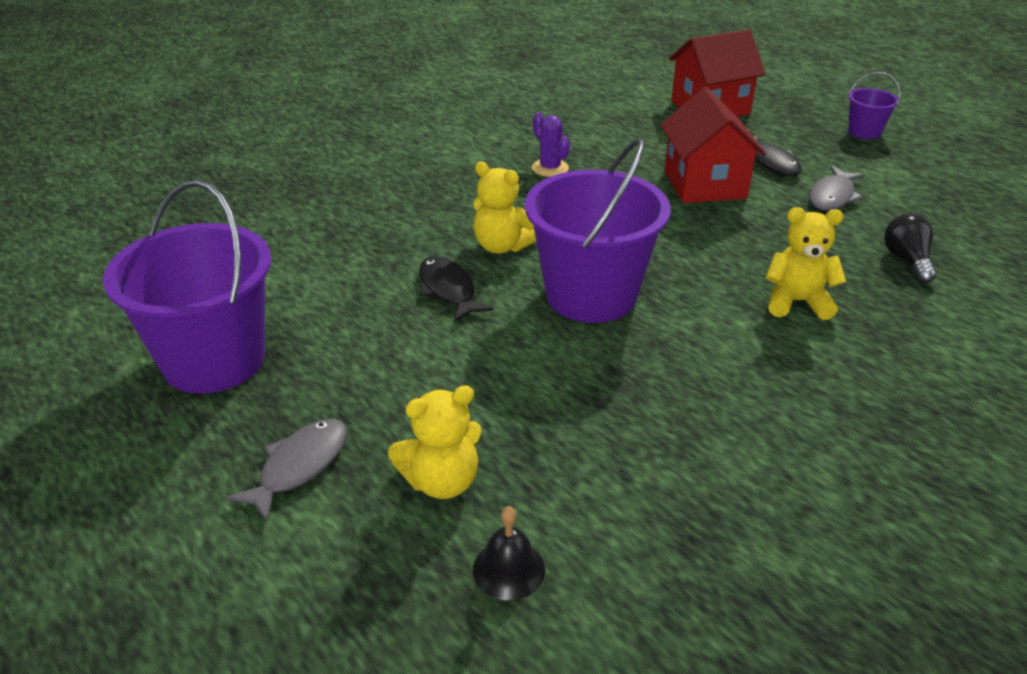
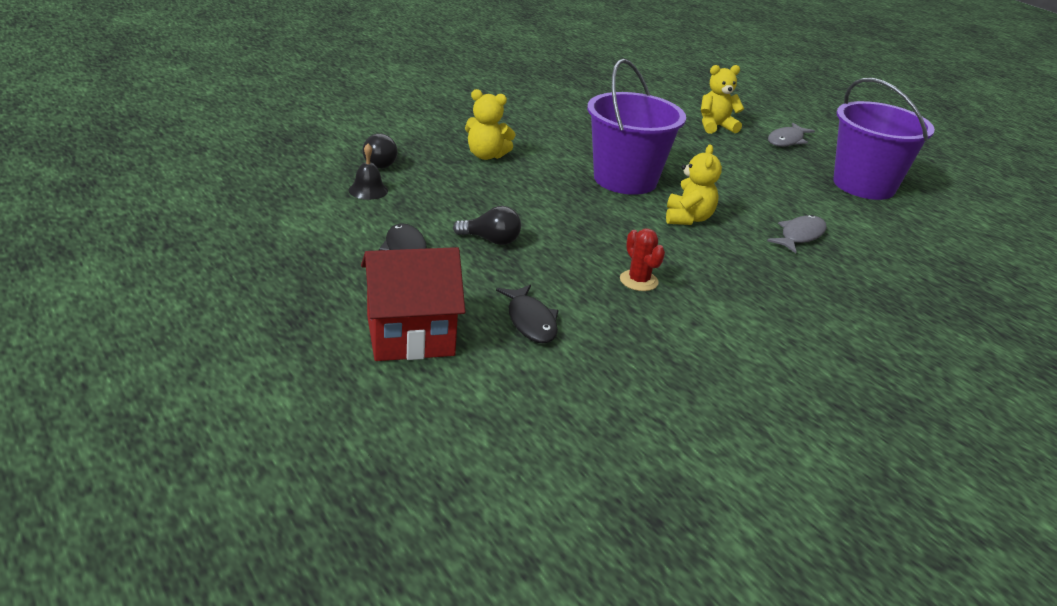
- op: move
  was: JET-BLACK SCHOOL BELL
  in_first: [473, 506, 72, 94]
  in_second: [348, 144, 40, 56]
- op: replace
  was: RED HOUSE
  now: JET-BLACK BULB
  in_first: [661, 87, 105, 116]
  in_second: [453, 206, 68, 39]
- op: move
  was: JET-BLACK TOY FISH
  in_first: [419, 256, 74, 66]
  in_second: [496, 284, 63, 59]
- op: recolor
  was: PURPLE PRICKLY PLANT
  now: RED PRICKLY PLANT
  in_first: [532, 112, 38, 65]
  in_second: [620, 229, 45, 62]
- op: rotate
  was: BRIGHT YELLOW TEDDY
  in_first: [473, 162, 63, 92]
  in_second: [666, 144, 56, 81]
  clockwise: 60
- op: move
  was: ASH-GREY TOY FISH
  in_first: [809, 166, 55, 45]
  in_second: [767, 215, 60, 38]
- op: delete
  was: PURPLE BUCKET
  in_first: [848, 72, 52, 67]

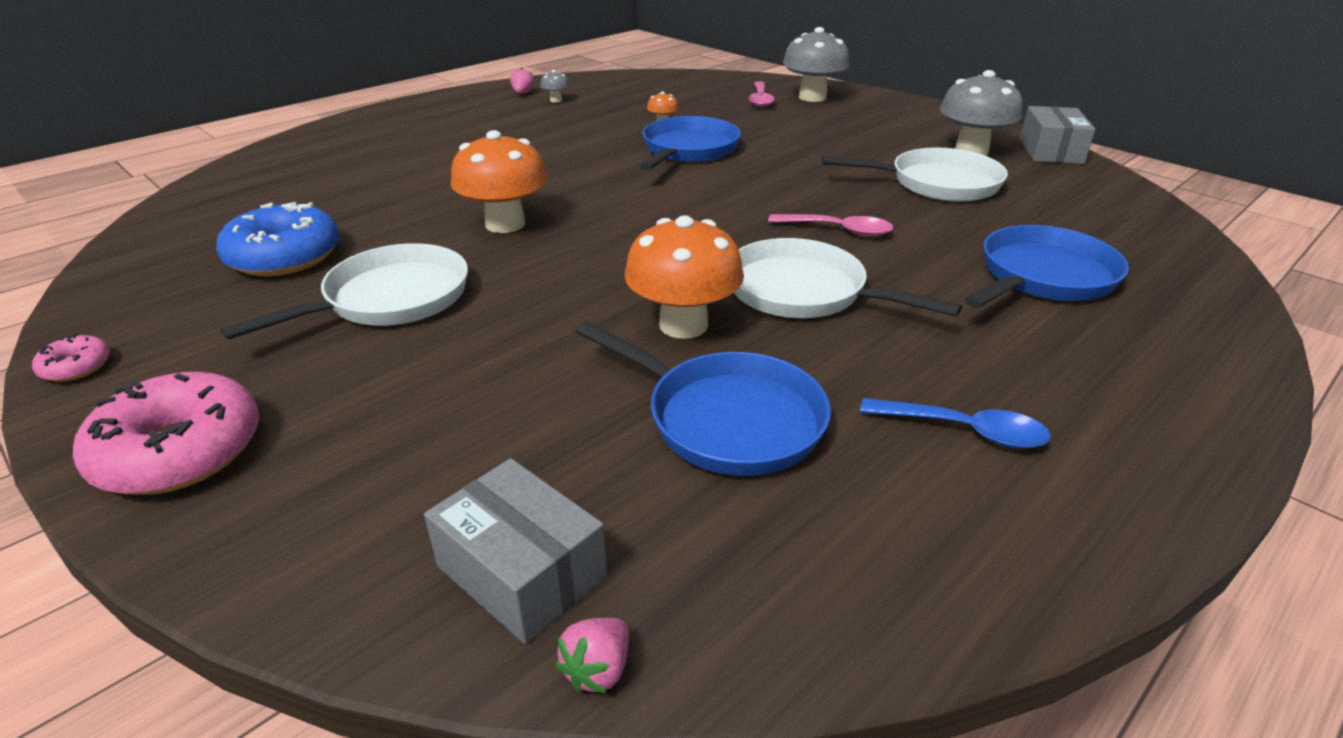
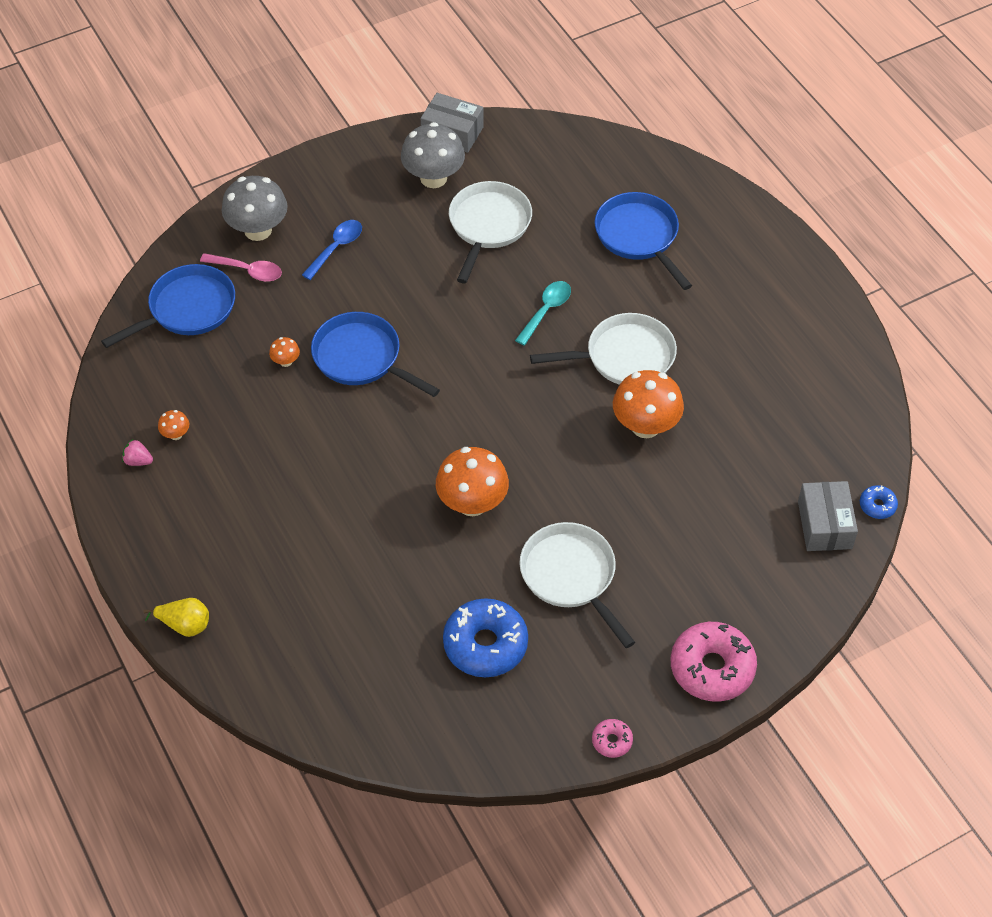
- op: move
  was: BLUE SKILLET
  in_first: [575, 321, 256, 155]
  in_second: [101, 264, 134, 84]
- op: insert
  now: BRIGHT YELLOW TOY PEAR
  in_second: [143, 598, 66, 39]
- op: recolor
  was: ASH-GREY FUNGUS
  now: ORANGE FUNGUS
  in_first: [540, 70, 30, 32]
  in_second: [158, 410, 31, 30]
- op: move
  was: BLUE SPOON
  in_first: [860, 398, 191, 51]
  in_second: [302, 220, 60, 60]
- op: recolor
  was: PINK SPOON
  now: TURQUOISE SPOON
  in_first: [768, 214, 125, 23]
  in_second: [515, 281, 56, 65]
- op: rotate
  was: WHITE SKILLET
  in_first: [734, 238, 228, 80]
  in_second: [530, 313, 147, 72]
  clockwise: -150
- op: rotate
  was: ASH-GREY BOX
  in_first: [424, 458, 183, 186]
  in_second: [798, 481, 60, 70]
  clockwise: -60
- op: replace
  was: PINK STRAWBERRY
  now: BLUE DONUT
  in_first: [555, 618, 74, 75]
  in_second: [860, 485, 38, 34]

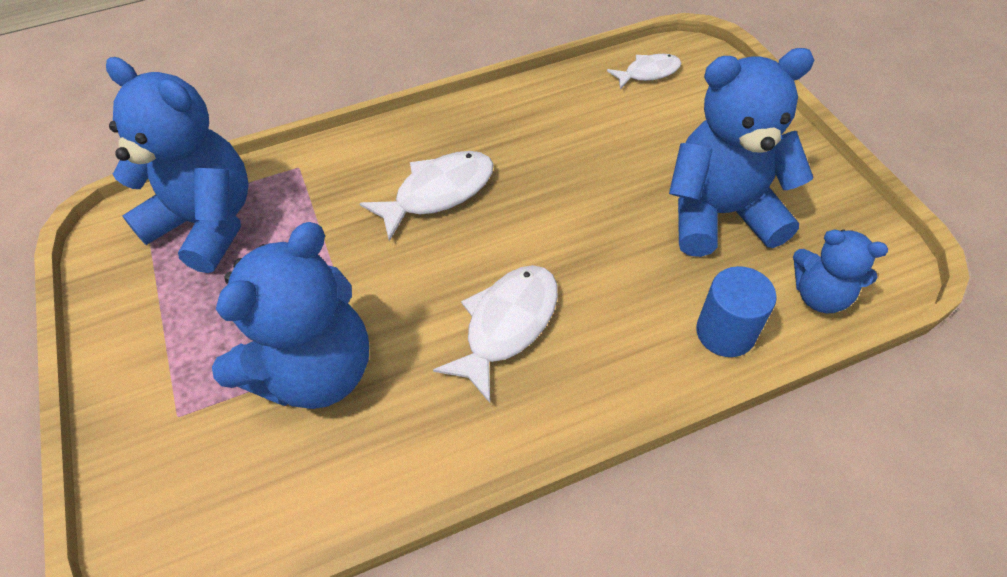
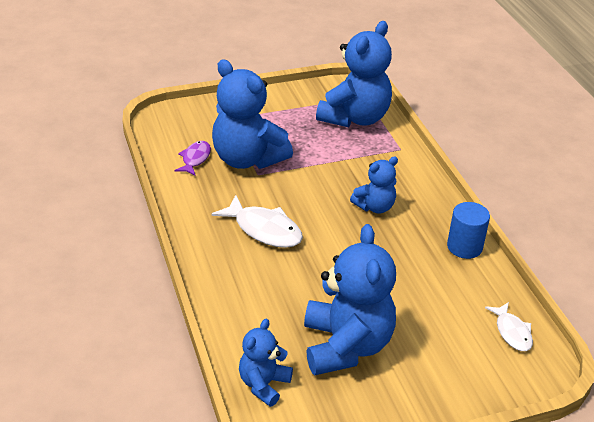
- op: insert
  now: PURPLE TOY FISH
  in_second: [174, 141, 37, 35]
- op: replace
  was: WHITE TOY FISH
  now: BLUE TEDDY
  in_first: [360, 151, 134, 90]
  in_second: [350, 156, 48, 58]
- op: move
  was: BLUE SOLID CYLINDER
  in_first: [696, 266, 81, 91]
  in_second: [447, 202, 43, 57]

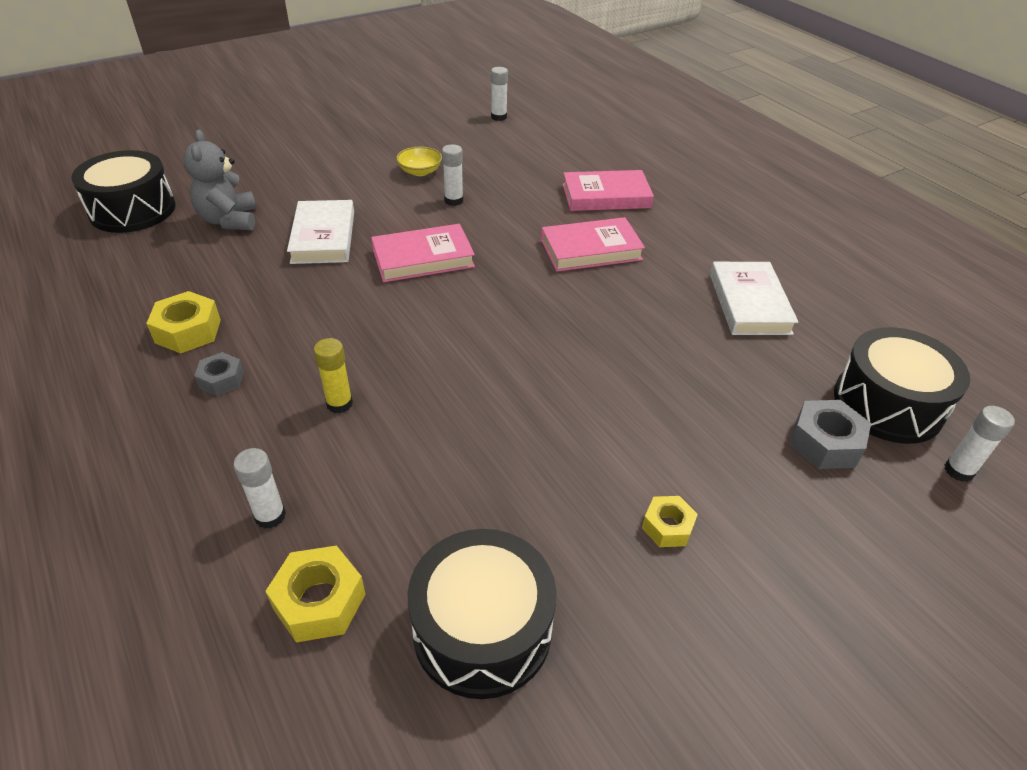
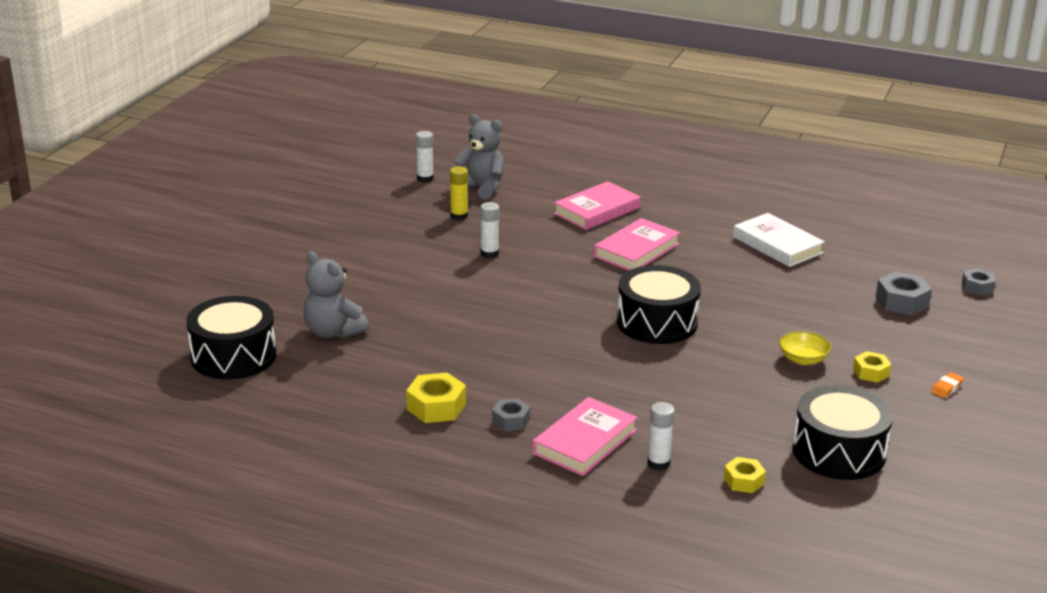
- op: move
  was: BRIGHT YELLOW STICK OF GLUE
  in_first: [314, 338, 39, 75]
  in_second: [450, 166, 18, 55]
- op: insert
  now: ASH-GREY TEDDY
  in_second: [454, 114, 50, 86]
- op: move
  was: PINK BOOK
  in_first: [371, 224, 104, 58]
  in_second: [533, 397, 105, 79]
- op: move
  was: JET-BLACK SNARE DRUM
  in_first: [834, 327, 136, 117]
  in_second: [617, 265, 84, 79]
- op: resize
  was: BRIGHT YELLOW HEX NUT
  in_first: [265, 545, 101, 97]
  in_second: [724, 457, 42, 36]
  ratio: 0.64
- op: move
  was: BRIGHT YELLOW DEEP DISH
  in_first: [396, 146, 46, 30]
  in_second: [779, 331, 52, 34]
- op: insert
  now: ORANGE ERASER
  in_second: [931, 372, 33, 26]
- op: replace
  was: WHITE STICK OF GLUE
  now: ASH-GREY HEX NUT
  in_first: [945, 406, 70, 76]
  in_second: [962, 268, 34, 28]
- op: delete
  was: WHITE BOOK
  in_first: [287, 200, 67, 64]

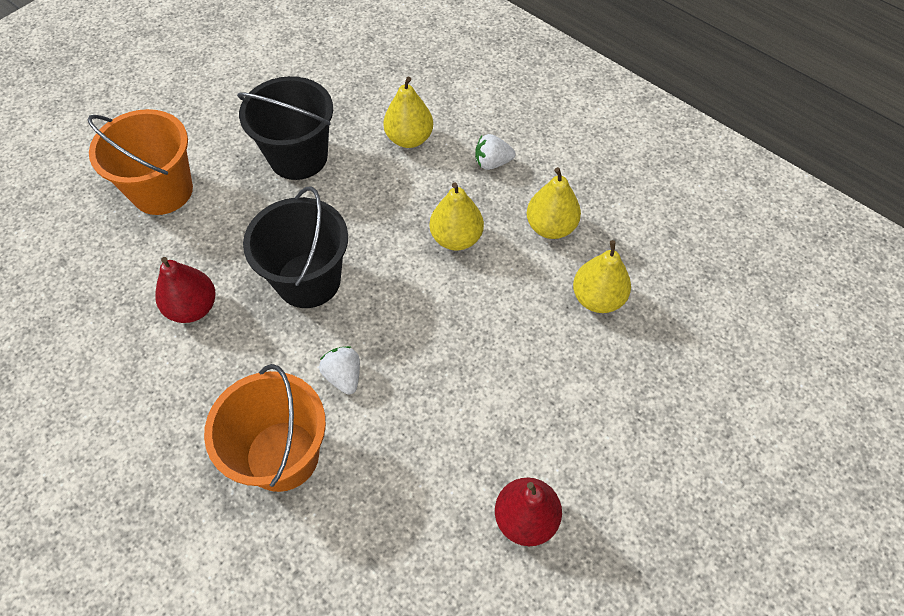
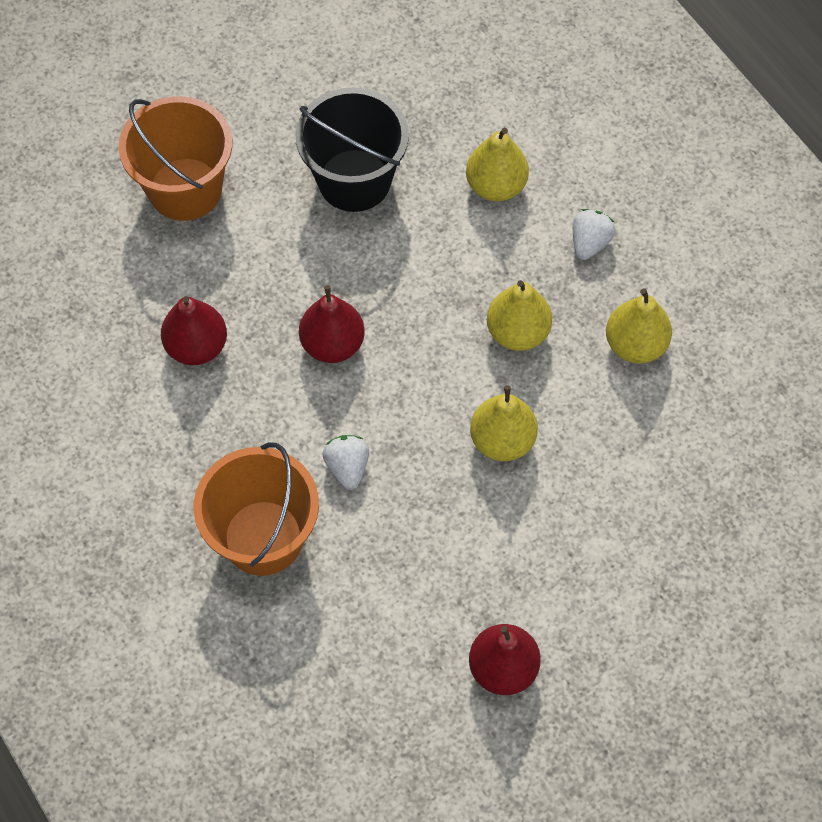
- op: replace
  was: JET-BLACK BUCKET
  now: RED TOY PEAR
  in_first: [243, 187, 105, 121]
  in_second: [299, 285, 66, 78]
- op: move
  was: BRIGHT YELLOW TOY PEAR
  in_first: [573, 240, 58, 73]
  in_second: [470, 385, 68, 76]
- op: rotate
  was: WHITE STRAWBERRY
  in_first: [475, 134, 40, 36]
  in_second: [573, 209, 43, 51]
  clockwise: 105

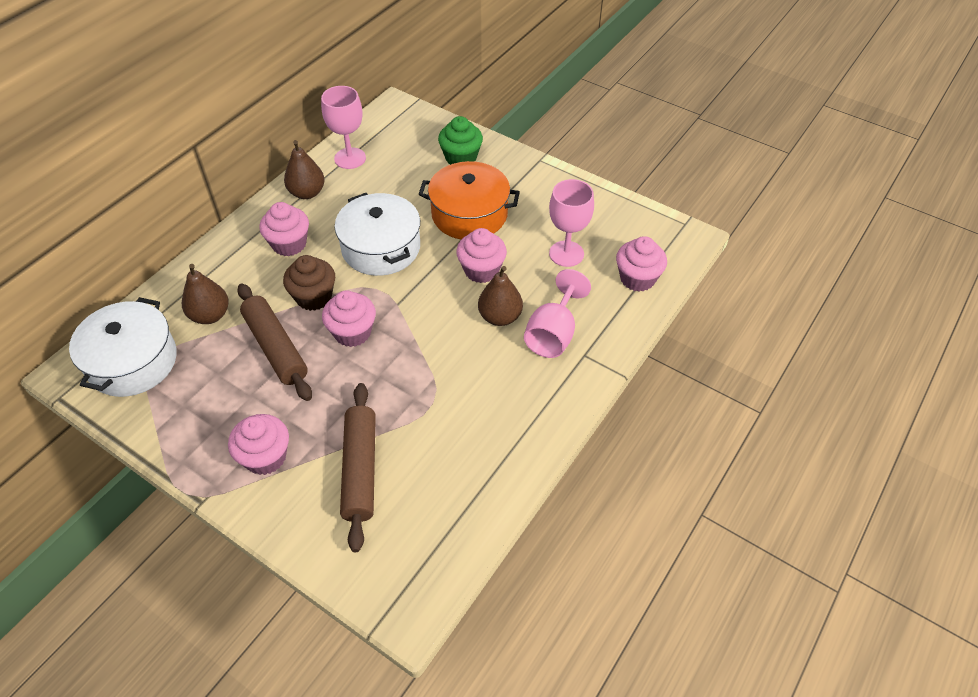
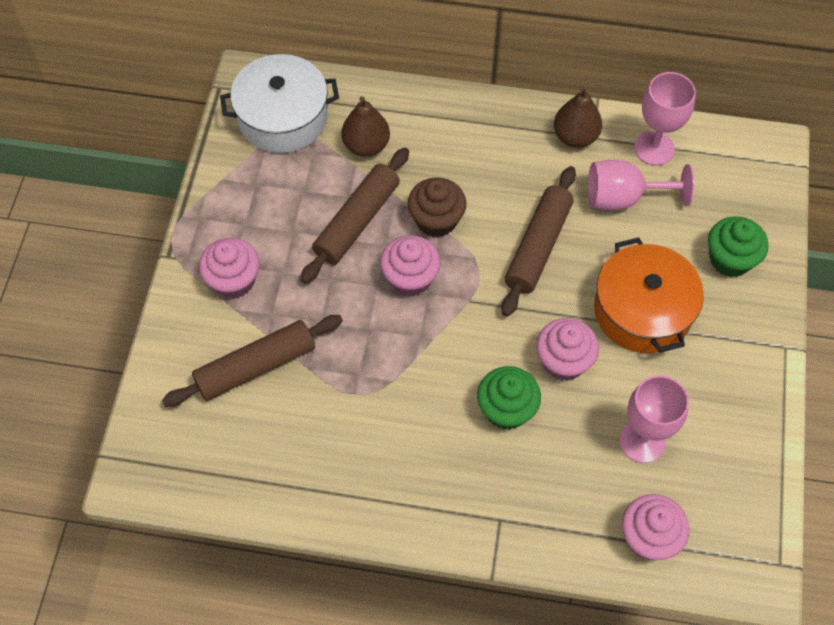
- op: replace
  was: RUSSET TOY PEAR
  now: LEAF-GREEN CUPCAKE
  in_first: [478, 266, 45, 60]
  in_second: [477, 366, 64, 64]
- op: replace
  was: WHITE POT
  now: RUSSET ROLLING PIN
  in_first: [335, 193, 85, 83]
  in_second: [501, 166, 75, 151]
- op: move
  was: PINK WINE GLASS
  in_first: [524, 269, 67, 89]
  in_second: [588, 160, 107, 50]
- op: delete
  was: PINK CUPCAKE
  in_first: [259, 202, 50, 54]

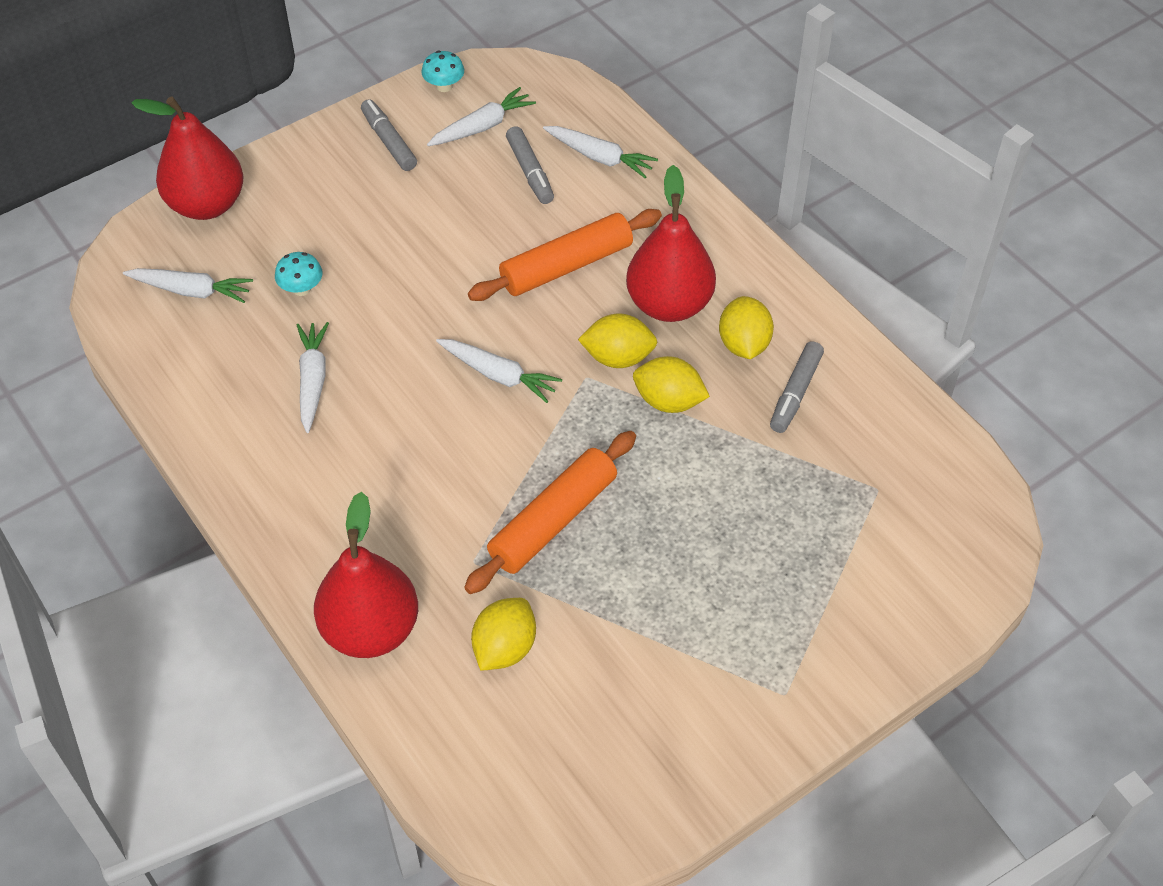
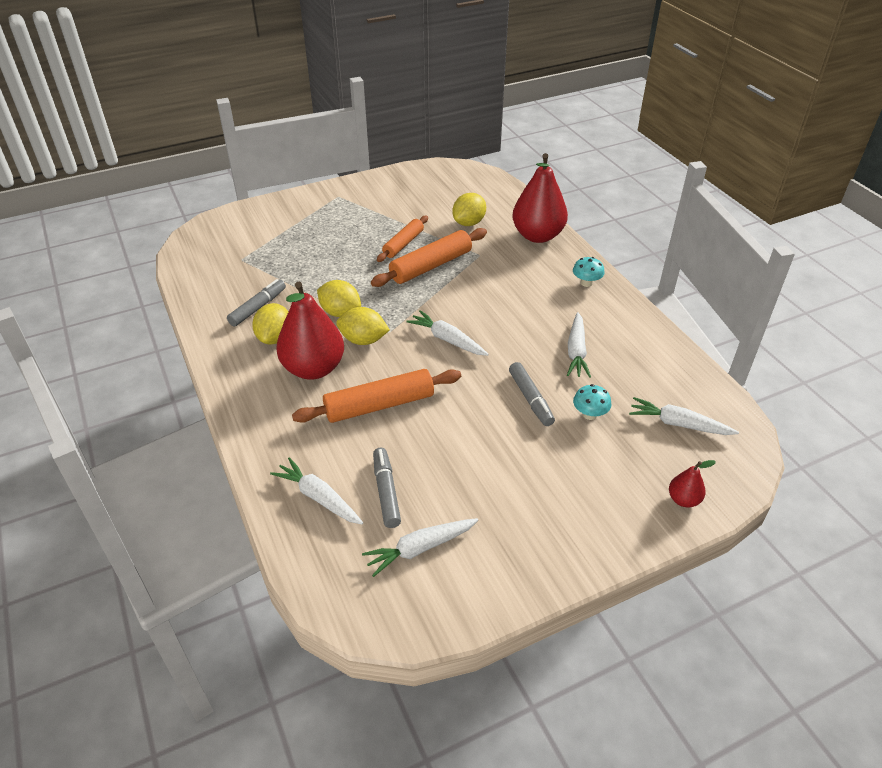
- op: insert
  now: ORANGE ROLLING PIN
  in_second: [377, 216, 51, 46]
- op: move
  was: ASH-GREY FELT PEN
  in_first: [361, 99, 56, 72]
  in_second: [509, 362, 46, 64]
- op: move
  was: TURQUOISE FUNGUS
  in_first: [422, 51, 42, 41]
  in_second: [573, 257, 31, 30]
- op: resize
  was: RED TOY PEAR
  in_first: [131, 97, 112, 123]
  in_second: [669, 460, 47, 47]
  ratio: 0.45

